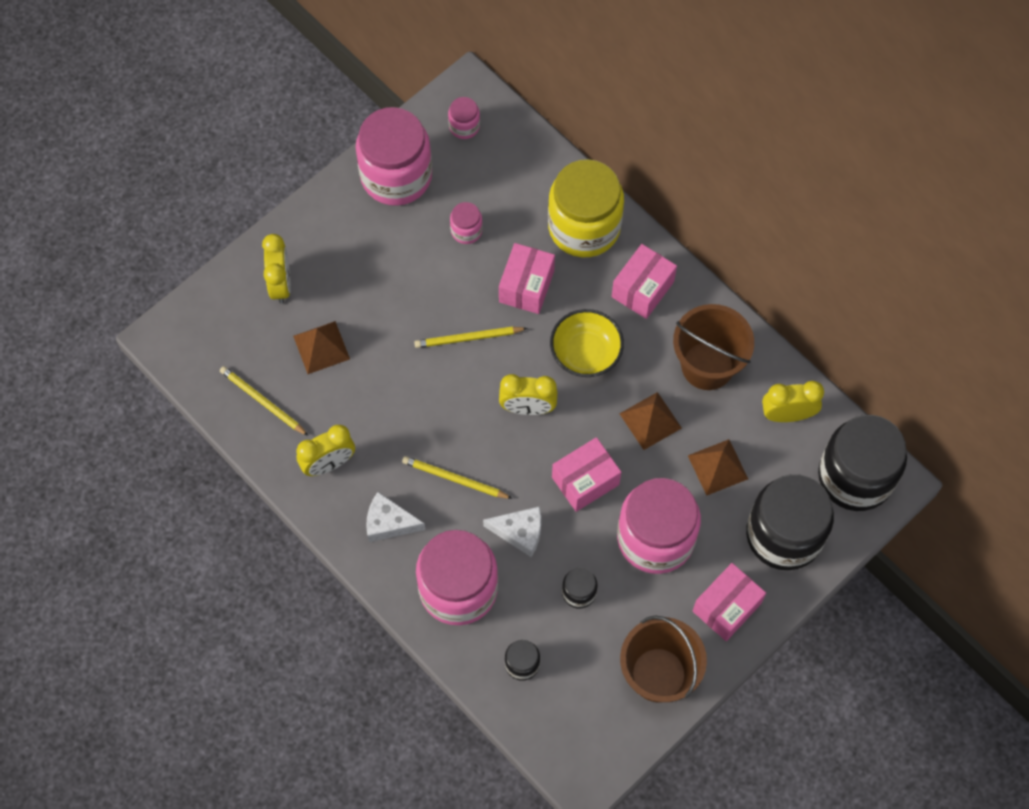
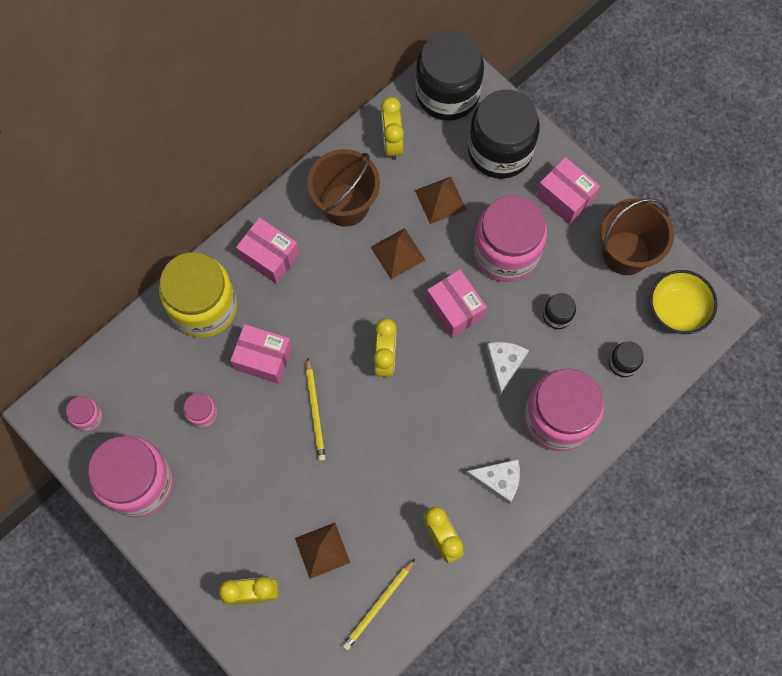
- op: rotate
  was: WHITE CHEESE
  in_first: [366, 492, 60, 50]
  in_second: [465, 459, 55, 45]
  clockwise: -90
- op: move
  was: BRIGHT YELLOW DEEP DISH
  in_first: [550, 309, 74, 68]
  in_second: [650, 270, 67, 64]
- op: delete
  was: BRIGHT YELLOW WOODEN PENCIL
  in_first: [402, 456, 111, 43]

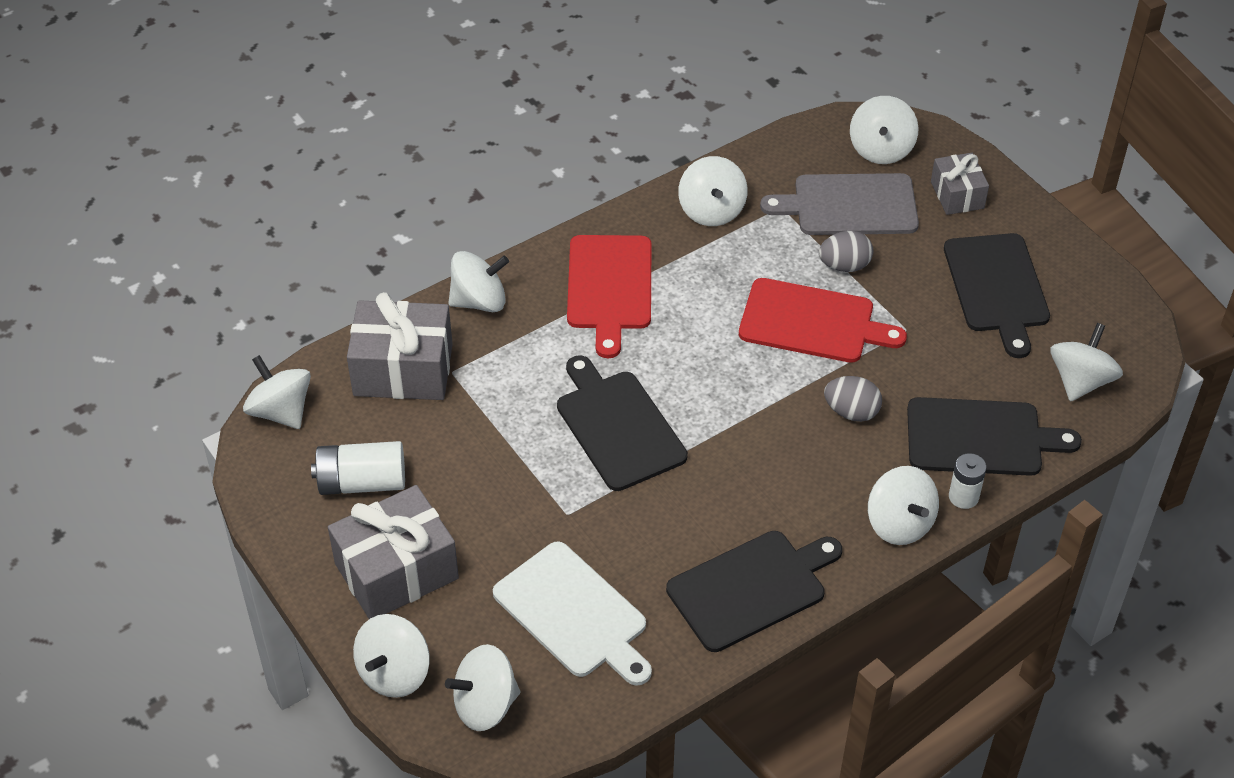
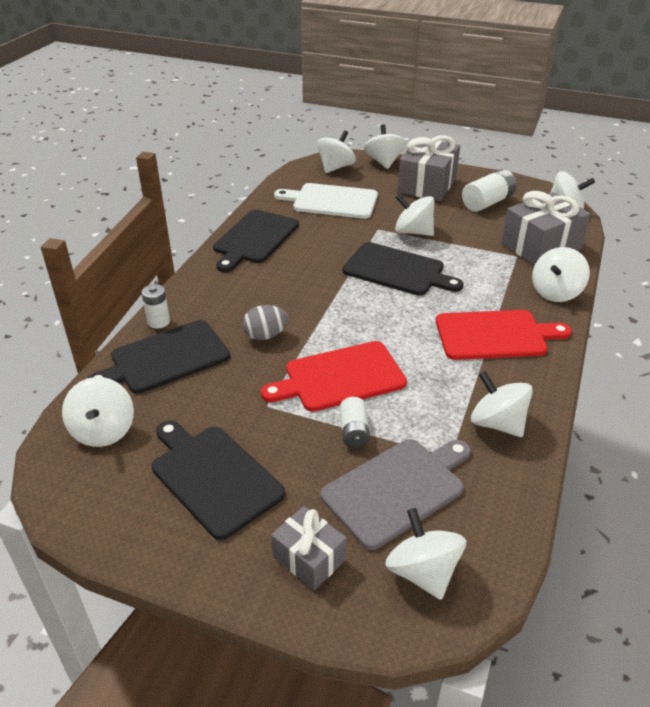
- op: replace
  was: ASH-GREY TOY EGG
  now: WHITE BATTERY
  in_first: [819, 231, 54, 41]
  in_second: [340, 397, 30, 51]
- op: move
  was: WHITE WHIRLIGIG
  in_first: [868, 466, 71, 79]
  in_second: [395, 194, 40, 42]
- op: rotate
  was: RED CHOPPING BOARD
  in_first: [567, 235, 85, 123]
  in_second: [436, 310, 136, 50]
  clockwise: 120

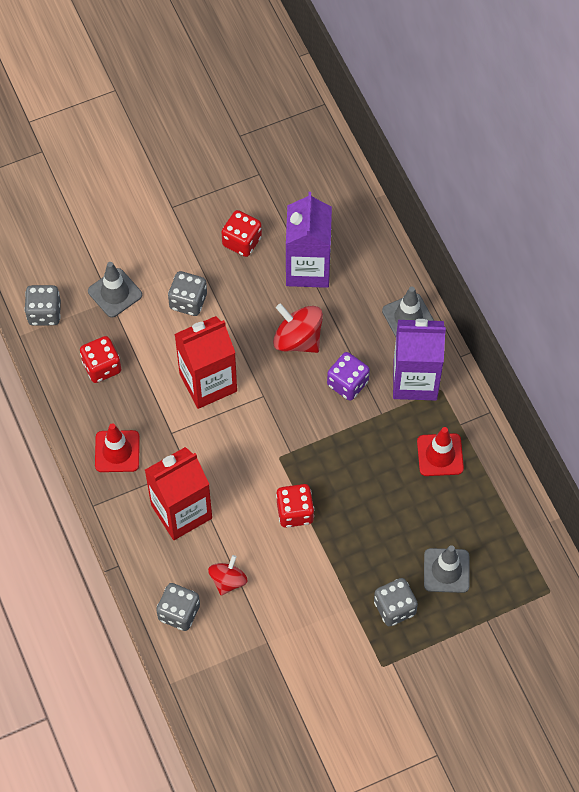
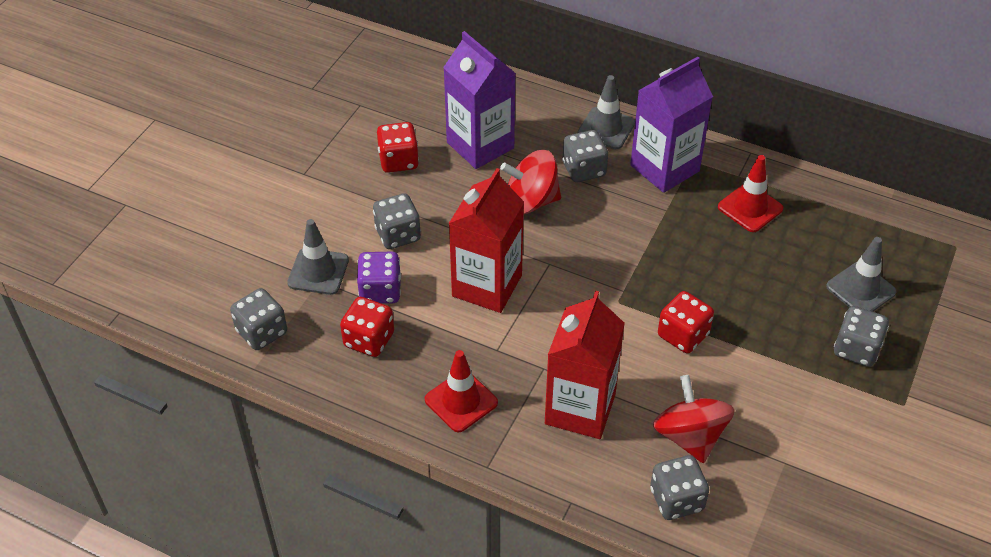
- op: move
  was: PURPLE GAME DIE
  in_first: [327, 352, 43, 49]
  in_second: [357, 252, 44, 52]
- op: insert
  now: ASH-GREY GAME DIE
  in_second: [562, 130, 46, 52]
- op: resize
  was: RED WHIRLIGIG
  in_first: [208, 555, 40, 40]
  in_second: [653, 375, 82, 88]
  ratio: 1.55

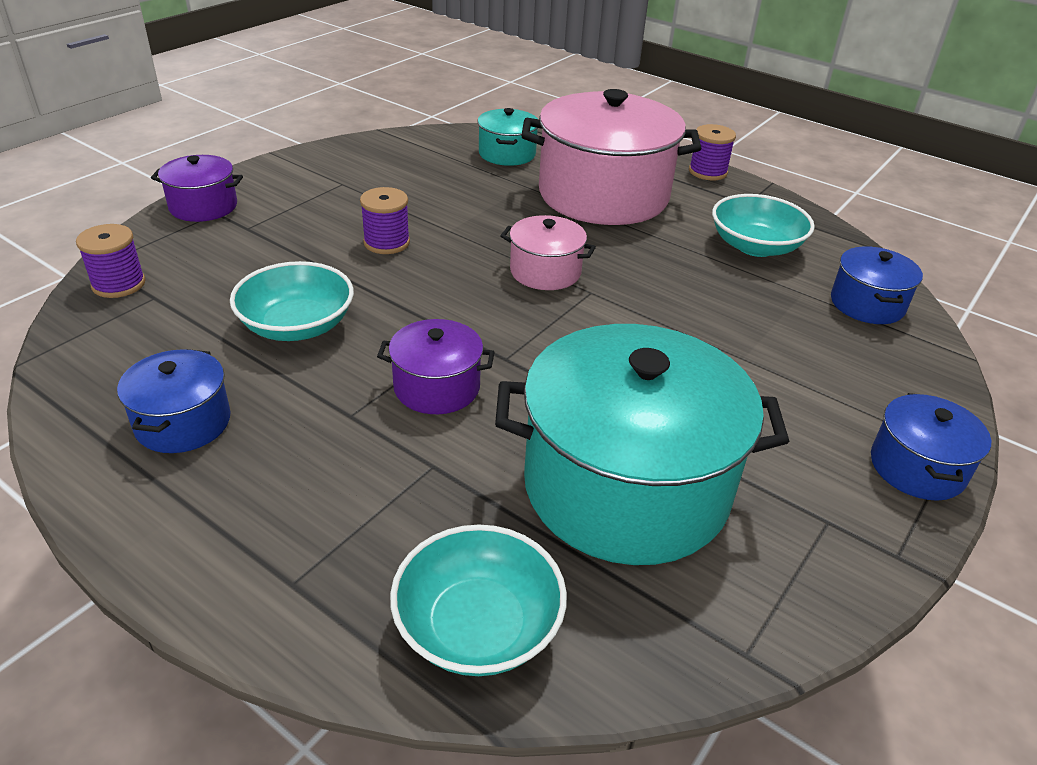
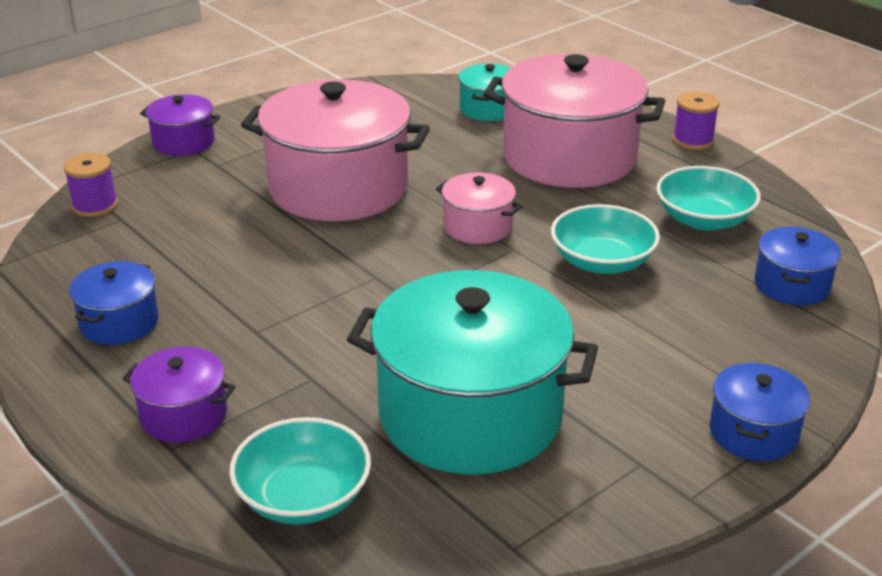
- op: move
  was: PURPLE POT
  in_first: [377, 319, 118, 95]
  in_second: [122, 347, 114, 96]
- op: replace
  was: PURPLE REEL OF THREAD
  now: PINK POT
  in_first: [360, 187, 50, 67]
  in_second: [241, 80, 189, 141]
- op: move
  was: TURQUOISE DEEP DISH
  in_first: [230, 261, 124, 80]
  in_second: [551, 204, 109, 70]

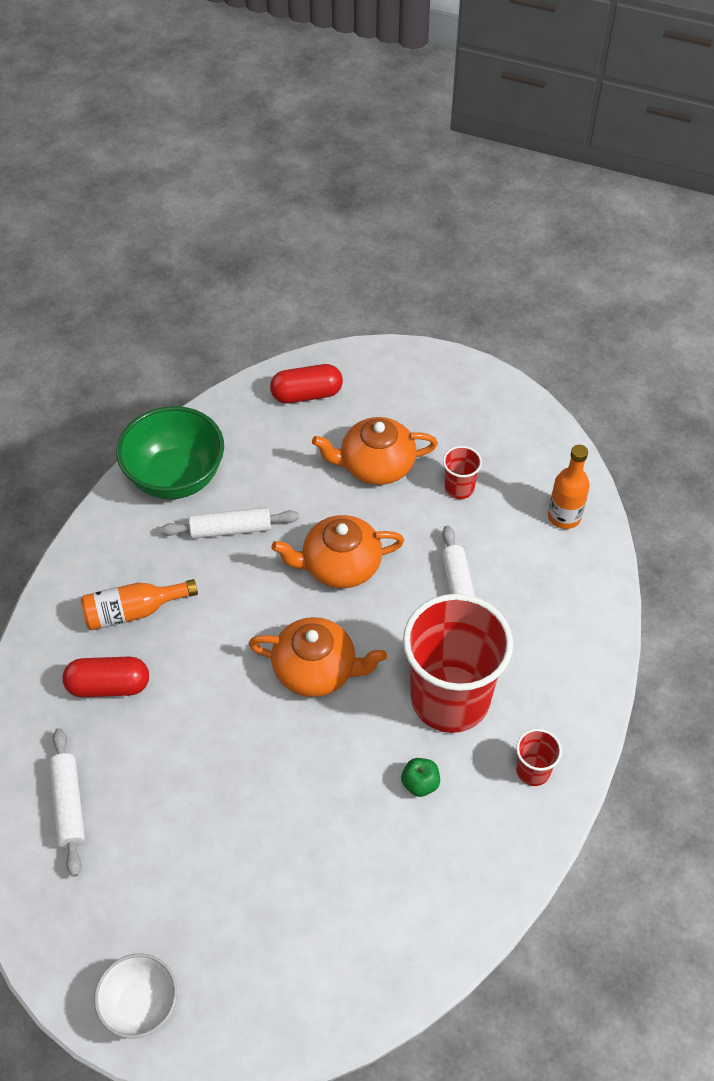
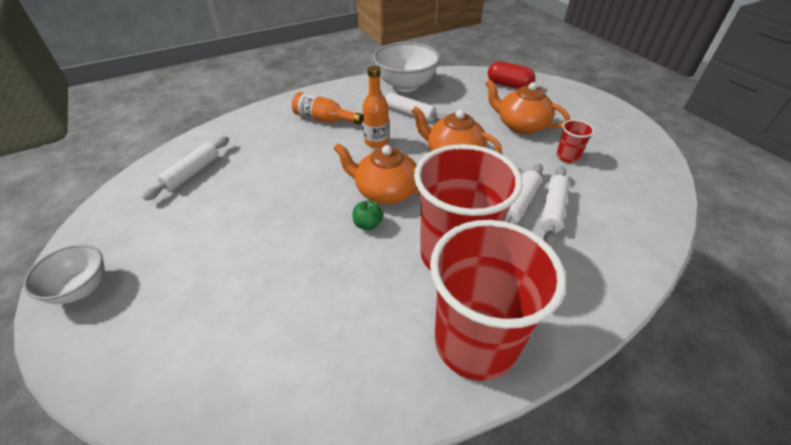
- op: rotate
  was: ORANGE CHINA TEAPOT
  in_first: [249, 617, 138, 80]
  in_second: [333, 143, 86, 61]
  clockwise: 150
- op: move
  was: LEAF-GREEN TOY APPLE
  in_first: [401, 758, 39, 39]
  in_second: [353, 200, 30, 30]
- op: move
  was: ORANGE DRINK BOTTLE
  in_first: [548, 445, 42, 84]
  in_second: [362, 66, 27, 82]
- op: recolor
  was: LEAF-GREEN DEEP DISH
  now: WHITE DEEP DISH
  in_first: [116, 406, 108, 93]
  in_second: [373, 42, 67, 50]
- op: resize
  was: RED BEAKER
  in_first: [516, 729, 46, 57]
  in_second: [430, 220, 136, 161]
  ratio: 2.39
- op: insert
  now: WHITE ROLLING PIN
  in_second: [541, 166, 28, 80]
- op: delete
  was: RED PILL
  in_first: [62, 657, 87, 40]

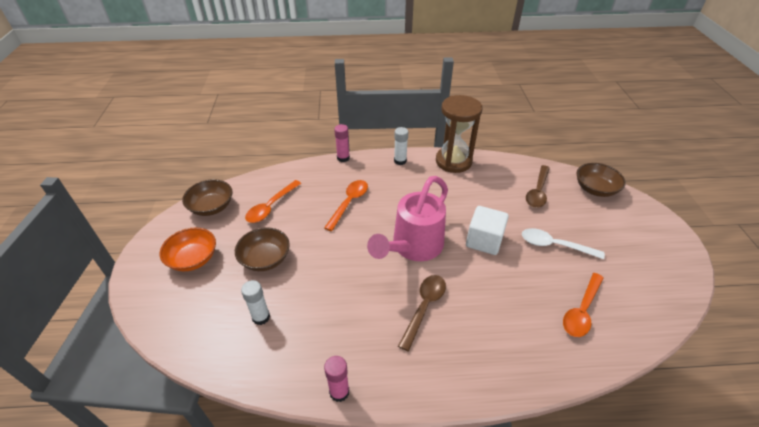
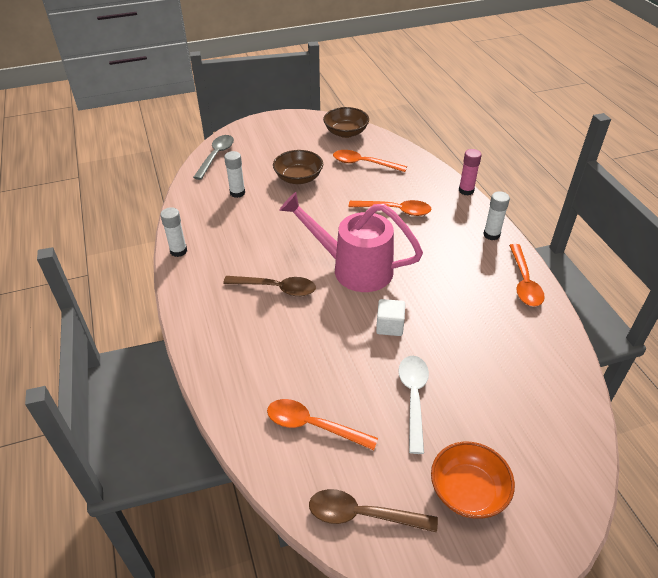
- op: recolor
  was: PINK STICK OF GLUE
  now: WHITE STICK OF GLUE
  in_first: [324, 356, 25, 46]
  in_second: [160, 207, 27, 50]
- op: insert
  now: ASH-GREY SPOON
  in_second: [193, 135, 41, 45]
- op: move
  was: RUSSET SPOON
  in_first: [526, 165, 24, 43]
  in_second: [309, 489, 129, 44]
- op: resize
  was: WHITE SOLID CUBE
  in_first: [466, 206, 43, 49]
  in_second: [376, 299, 29, 37]
  ratio: 0.65
- op: move
  was: ORANGE DEEP DISH
  in_first: [159, 228, 57, 43]
  in_second: [431, 442, 84, 77]
- op: replace
  was: RUSSET SAND TIMER
  now: ORANGE SPOON
  in_first: [436, 95, 46, 78]
  in_second: [509, 244, 36, 63]
- op: delete
  was: RUSSET DEEP DISH
  in_first: [577, 163, 49, 34]

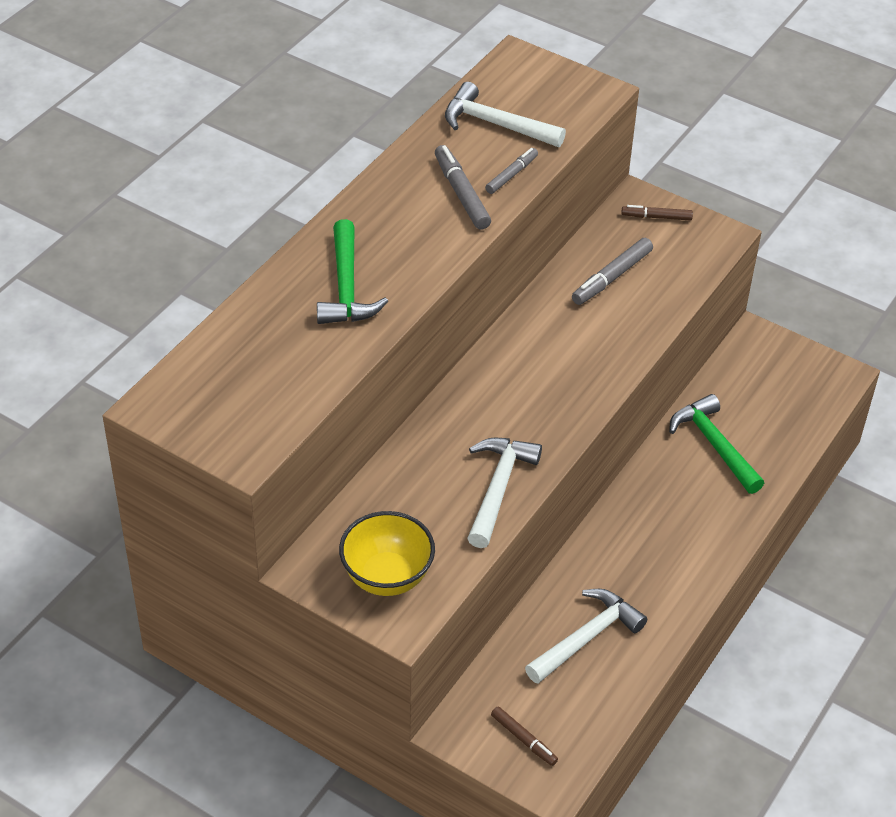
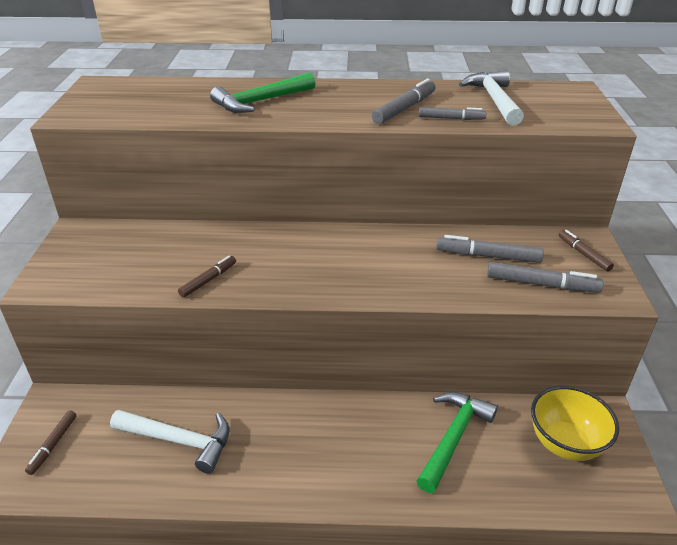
- op: replace
  was: WHITE CLAW HAMMER
  now: RUSSET FELT PEN
  in_first: [467, 438, 75, 110]
  in_second: [178, 256, 58, 42]
- op: insert
  now: ASH-GREY FELT PEN
  in_second: [487, 262, 116, 31]
- op: move
  was: BRIGHT YELLOW DEEP DISH
  in_first: [339, 511, 96, 85]
  in_second: [531, 386, 88, 75]

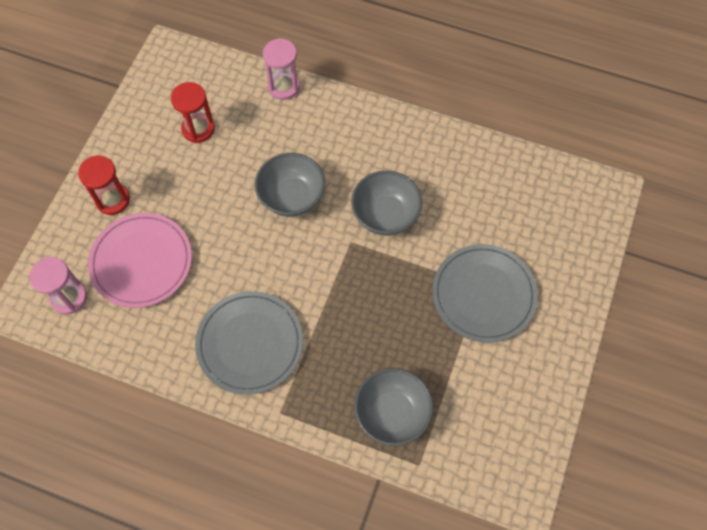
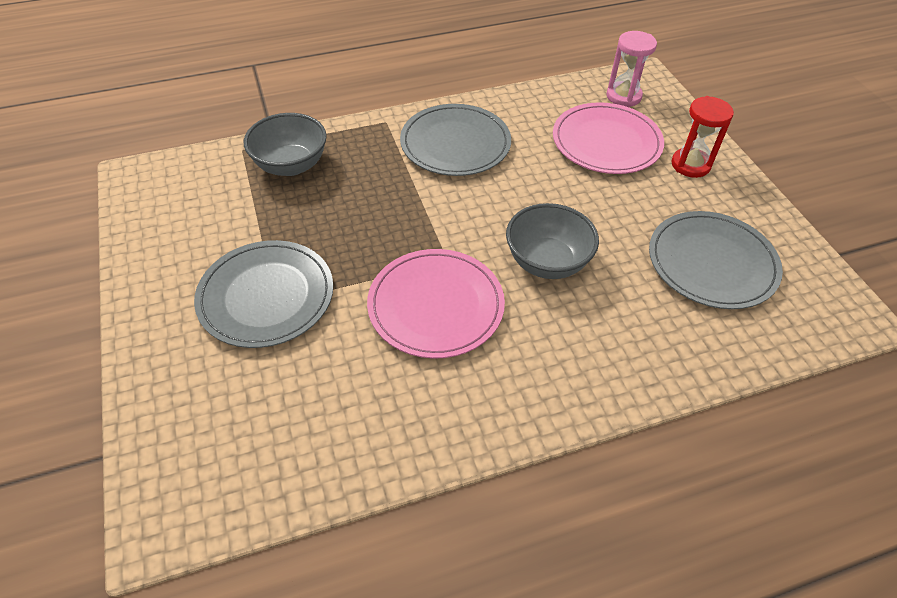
- op: replace
  was: ASH-GREY DEEP DISH
  now: PINK DINNER PLATE
  in_first: [351, 171, 71, 65]
  in_second: [367, 249, 138, 110]
- op: replace
  was: RED SAND TIMER
  now: ASH-GREY DINNER PLATE
  in_first: [171, 82, 44, 61]
  in_second: [649, 211, 134, 98]
- op: delete
  was: PINK SAND TIMER
  in_first: [263, 38, 37, 62]

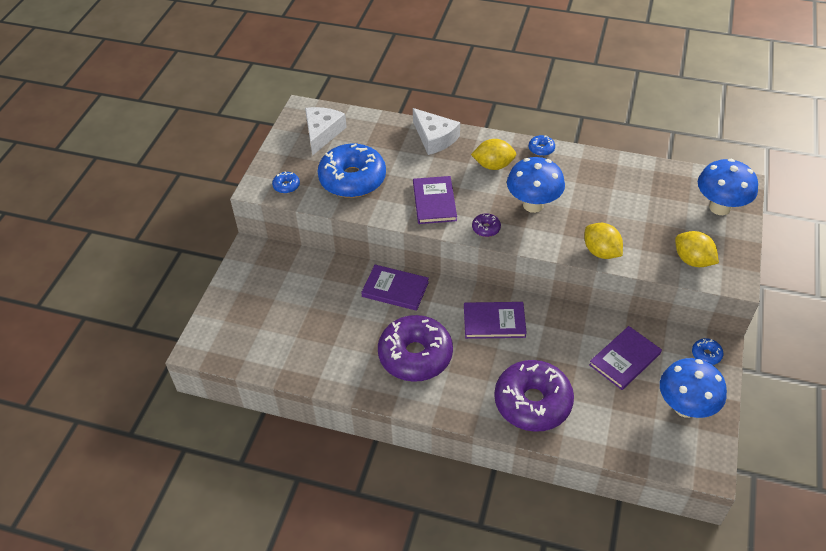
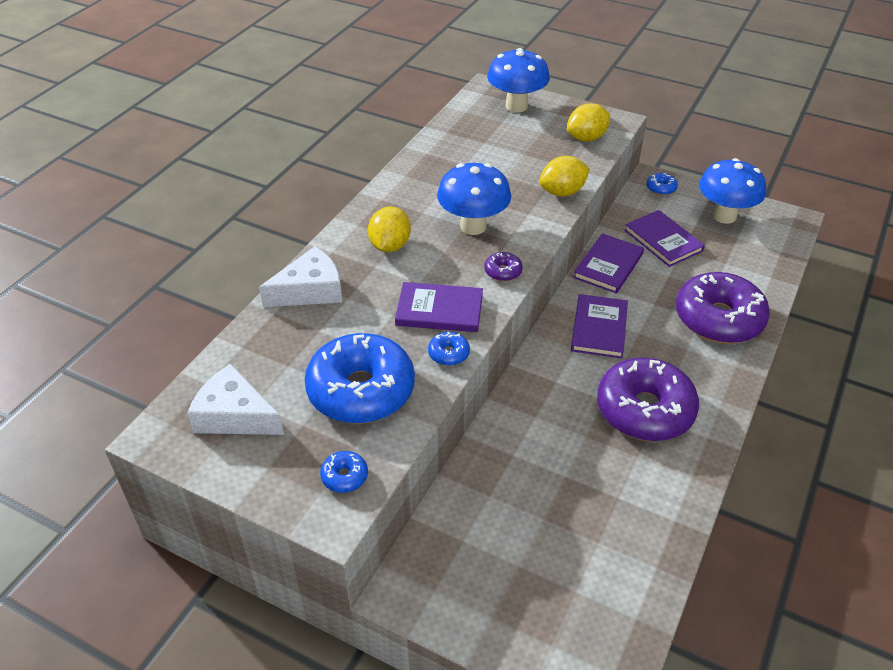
- op: move
  was: BLUE DONUT
  in_first: [529, 135, 26, 21]
  in_second: [428, 332, 42, 34]
- op: move
  was: PURPLE BOOK
  in_first: [361, 265, 68, 46]
  in_second: [573, 233, 71, 61]

